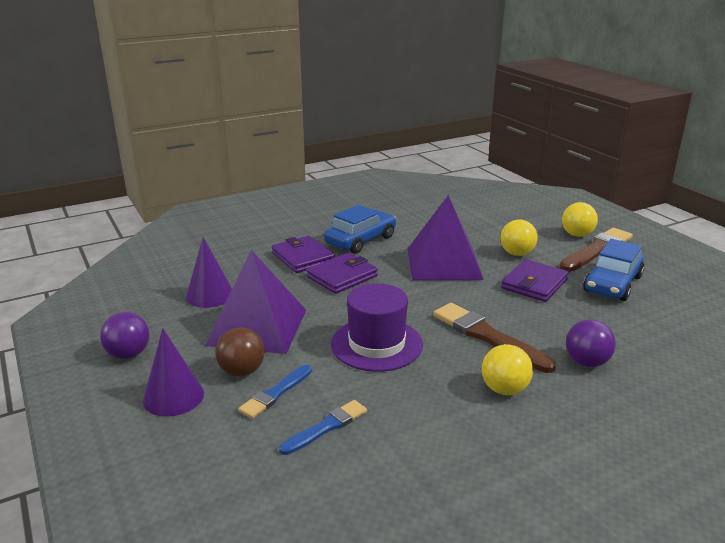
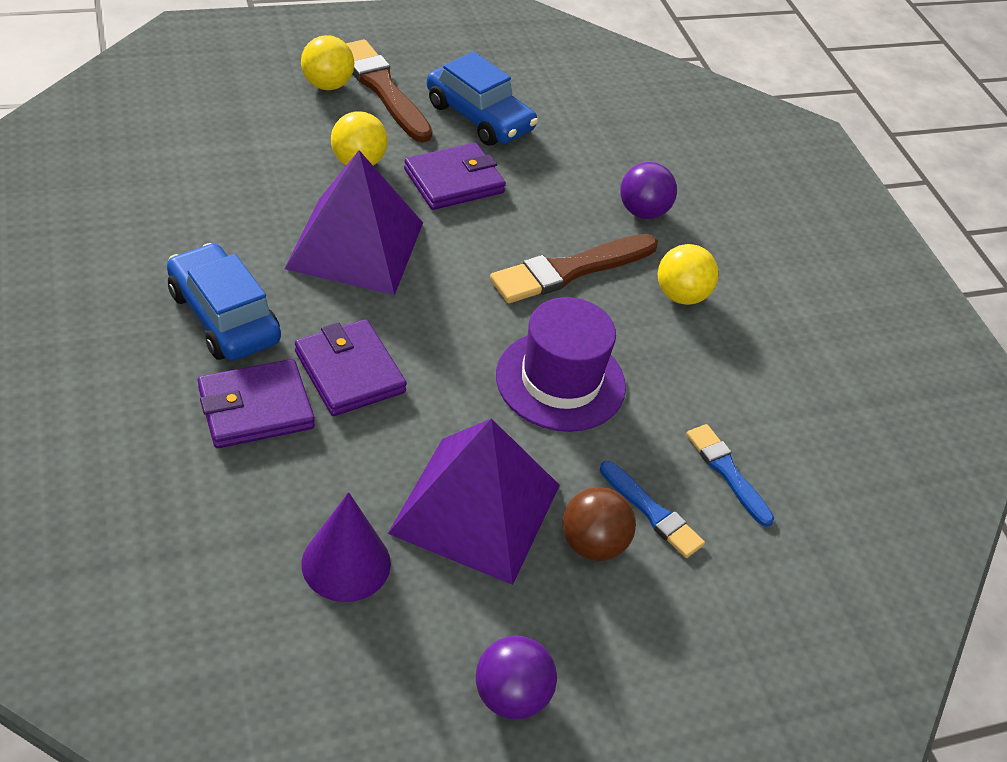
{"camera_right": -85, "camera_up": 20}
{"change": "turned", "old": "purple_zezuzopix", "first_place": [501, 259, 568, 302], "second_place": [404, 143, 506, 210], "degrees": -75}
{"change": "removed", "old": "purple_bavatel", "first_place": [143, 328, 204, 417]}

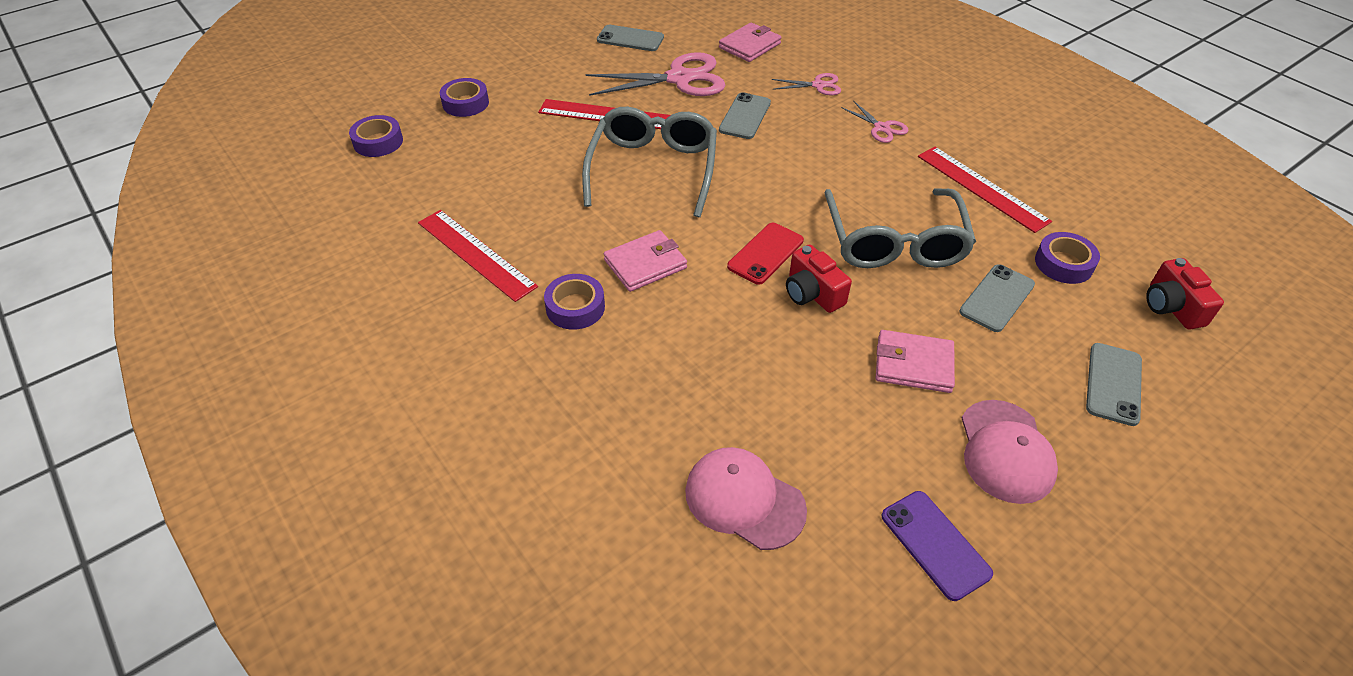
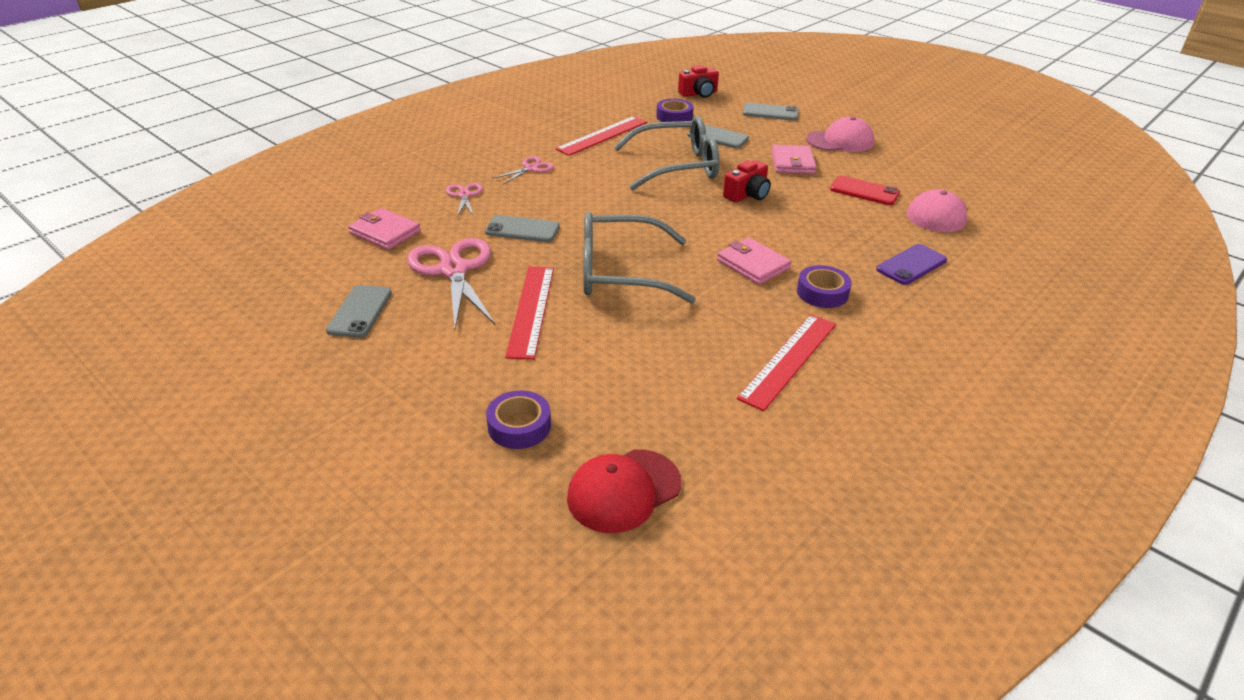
{"camera_right": -100, "camera_up": -10}
{"change": "replaced", "old": "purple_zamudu", "new": "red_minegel", "first_place": [349, 115, 403, 157], "second_place": [567, 449, 681, 533]}
{"change": "moved", "old": "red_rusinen", "first_place": [727, 223, 804, 285], "second_place": [830, 176, 900, 205]}
{"change": "moved", "old": "purple_rusinen", "first_place": [881, 491, 993, 601], "second_place": [876, 244, 947, 285]}

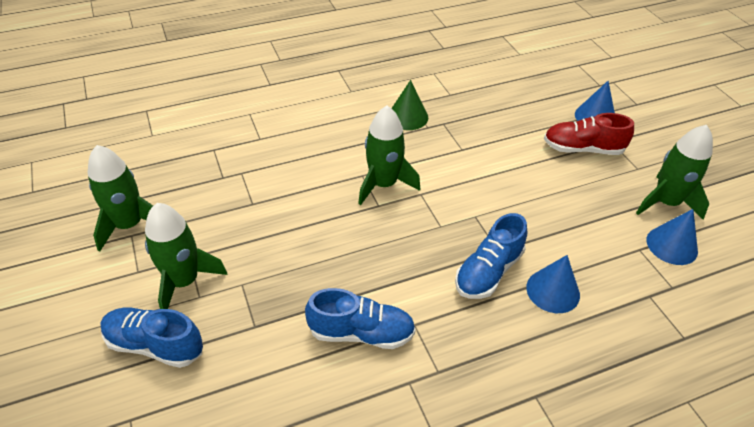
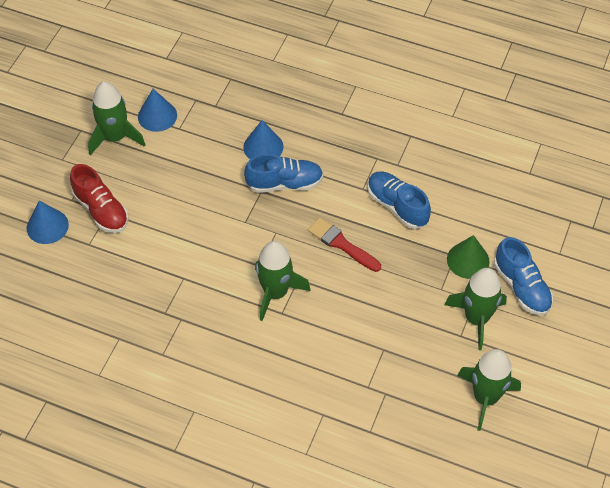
{"camera_right": -135, "camera_up": 10}
{"change": "added", "new": "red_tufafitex", "second_place": [308, 217, 381, 272]}
{"change": "moved", "old": "green_bavatel", "first_place": [391, 80, 428, 130], "second_place": [447, 235, 490, 279]}

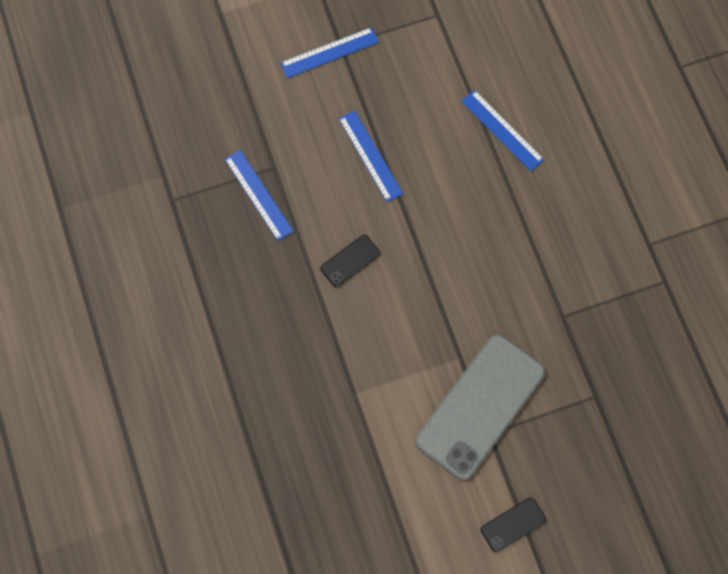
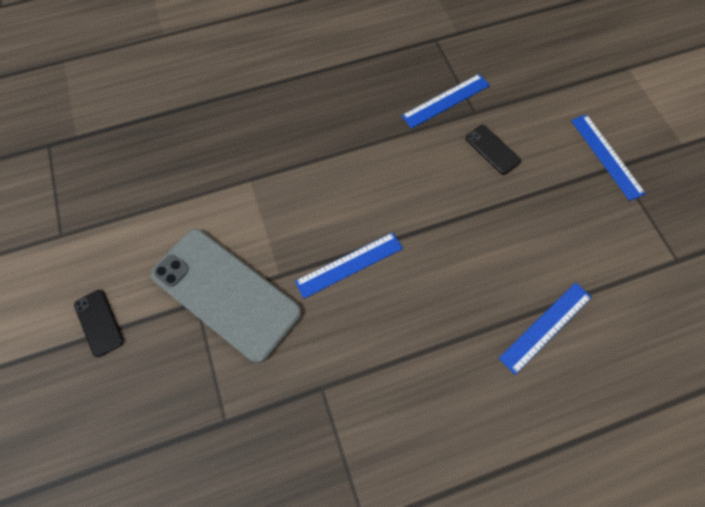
{"camera_right": 90, "camera_up": -5}
{"change": "moved", "old": "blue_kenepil", "first_place": [338, 110, 403, 202], "second_place": [295, 232, 403, 299]}
{"change": "moved", "old": "black_rusinen", "first_place": [320, 235, 380, 287], "second_place": [465, 125, 521, 175]}

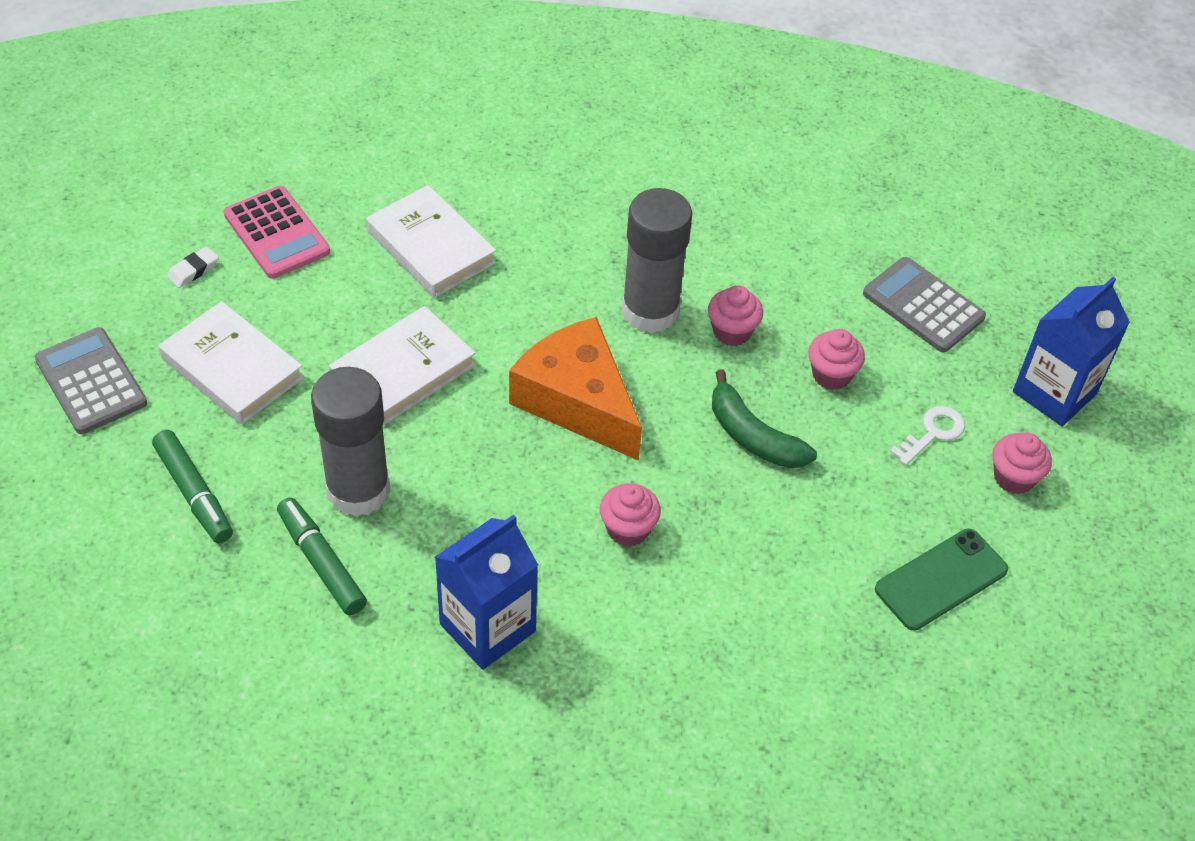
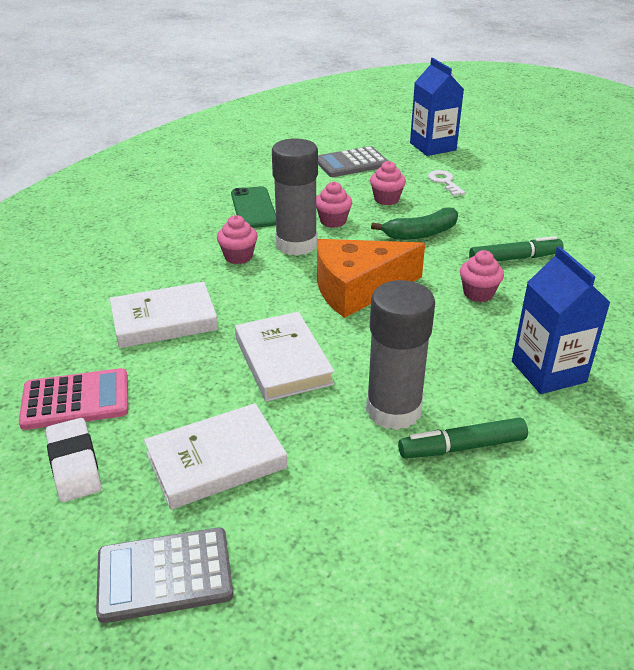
{"camera_right": -65, "camera_up": -15}
{"change": "resized", "old": "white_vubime", "first_place": [167, 246, 219, 288], "second_place": [46, 418, 101, 502], "factor": 1.75}
{"change": "moved", "old": "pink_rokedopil", "first_place": [993, 433, 1052, 494], "second_place": [217, 215, 258, 264]}
{"change": "moved", "old": "green_rusinen", "first_place": [875, 529, 1008, 631], "second_place": [231, 186, 276, 228]}
{"change": "moved", "old": "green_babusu", "first_place": [152, 430, 233, 543], "second_place": [469, 236, 564, 261]}

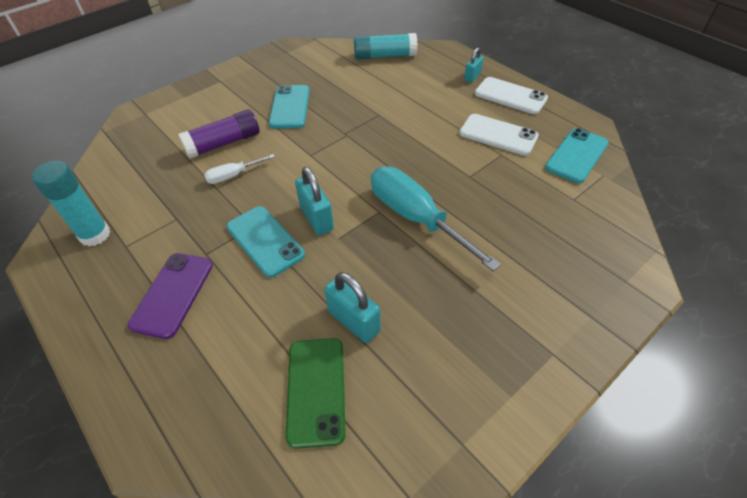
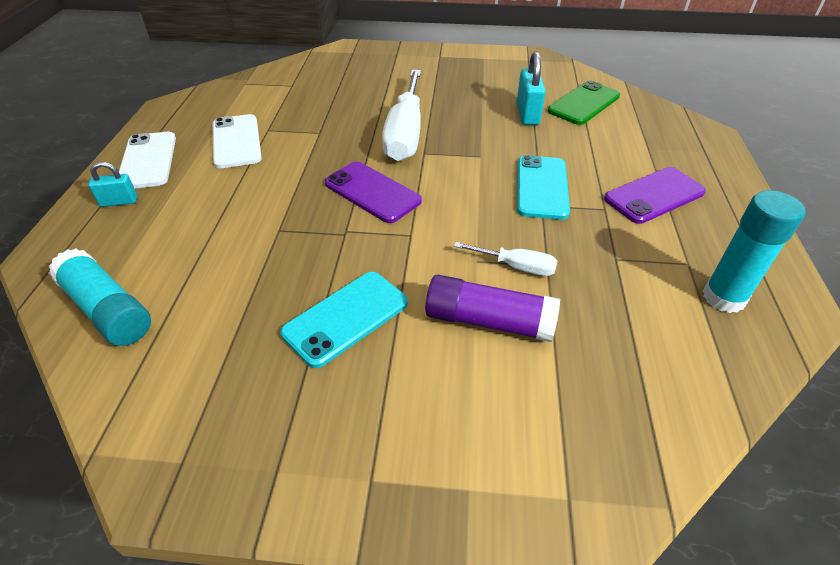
{"camera_right": -135, "camera_up": -5}
{"change": "added", "new": "purple_rusinen", "second_place": [325, 161, 422, 223]}
{"change": "recoloured", "old": "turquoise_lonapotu", "new": "white_lonapotu", "first_place": [371, 167, 501, 271], "second_place": [382, 70, 421, 161]}
{"change": "removed", "old": "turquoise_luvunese", "first_place": [295, 167, 334, 235]}
{"change": "removed", "old": "turquoise_rusinen", "first_place": [545, 128, 609, 183]}

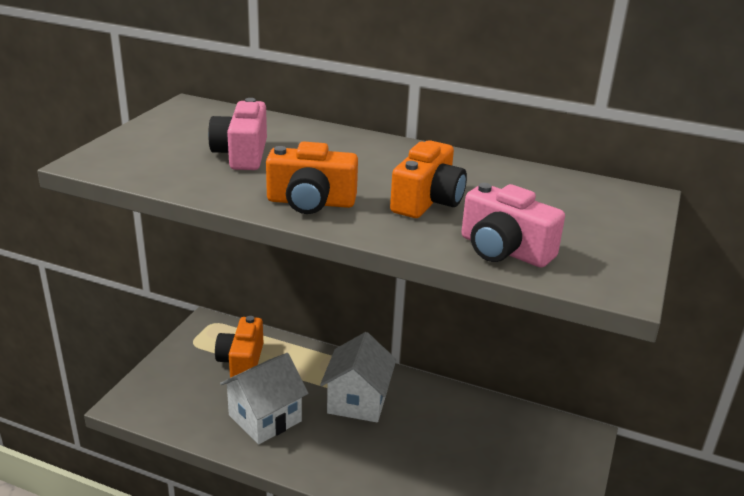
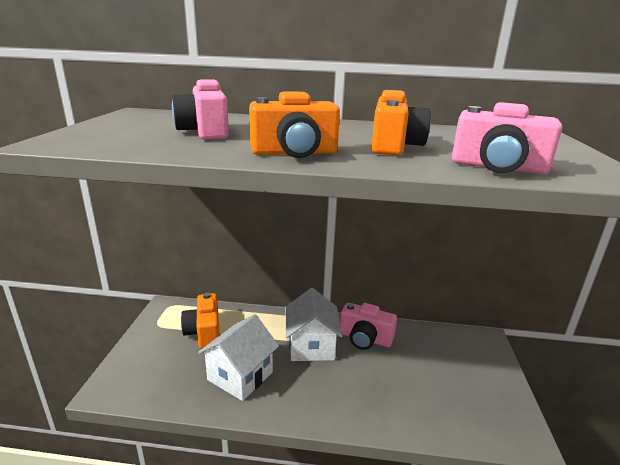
{"camera_right": -15, "camera_up": -5}
{"change": "added", "new": "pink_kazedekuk", "second_place": [340, 303, 397, 350]}

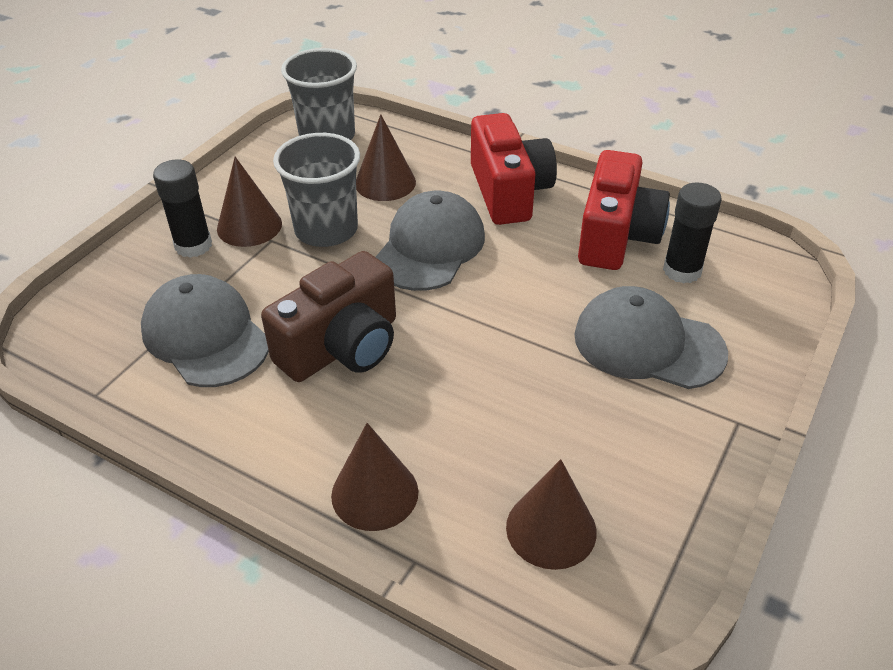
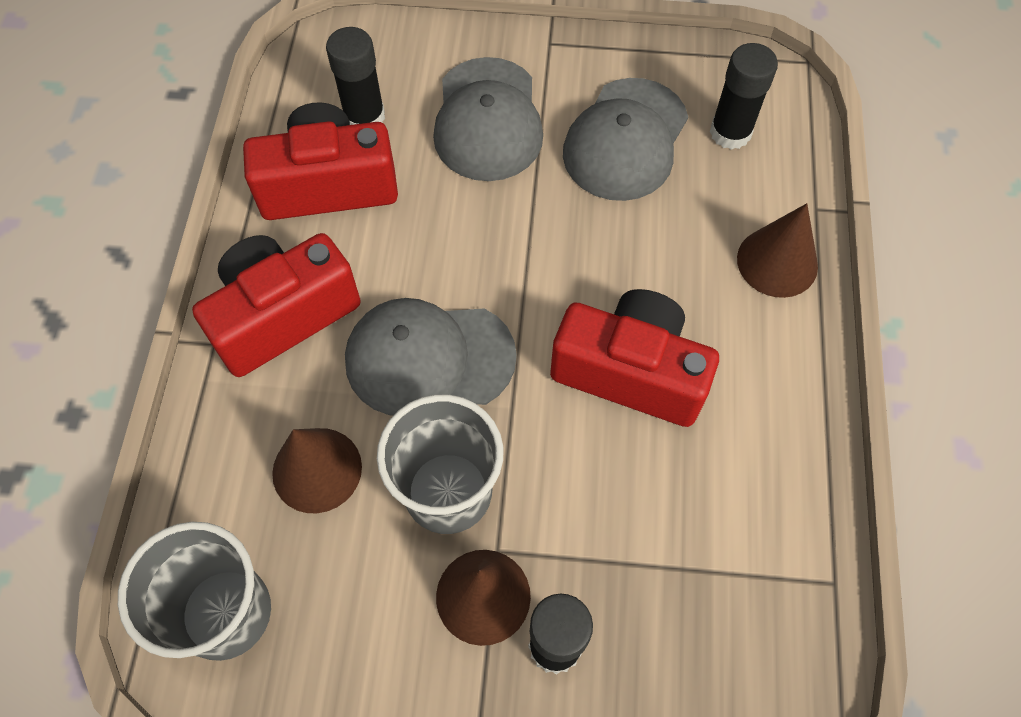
{"camera_right": -115, "camera_up": 20}
{"change": "recoloured", "old": "brown_kazedekuk", "new": "red_kazedekuk", "first_place": [261, 251, 396, 382], "second_place": [550, 289, 719, 427]}
{"change": "moved", "old": "grey_minegel", "first_place": [141, 274, 269, 387], "second_place": [563, 78, 688, 201]}
{"change": "replaced", "old": "brown_bavatel", "new": "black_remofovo", "first_place": [506, 459, 597, 570], "second_place": [710, 43, 778, 150]}

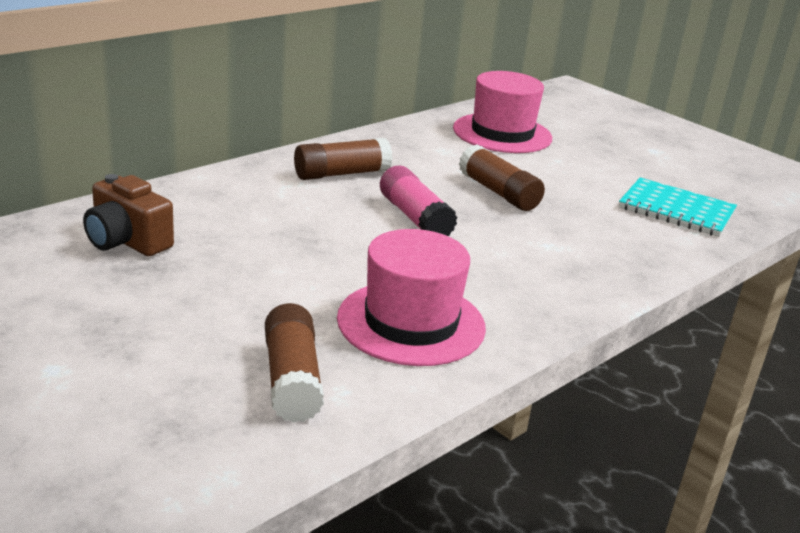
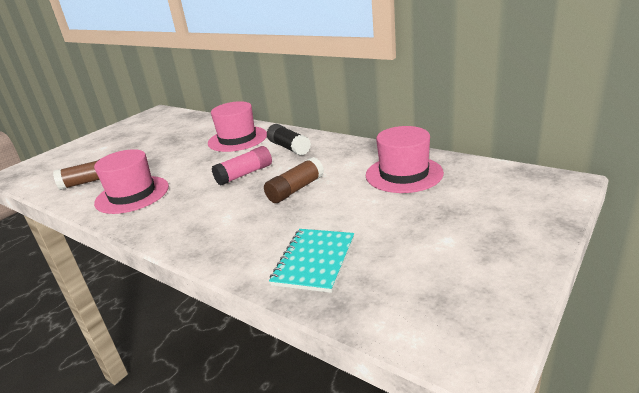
{"camera_right": 85, "camera_up": 0}
{"change": "added", "new": "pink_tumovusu", "second_place": [208, 101, 267, 152]}
{"change": "recoloured", "old": "brown_remofovo", "new": "black_remofovo", "first_place": [294, 138, 393, 180], "second_place": [267, 124, 311, 155]}
{"change": "removed", "old": "brown_kazedekuk", "first_place": [83, 174, 174, 256]}

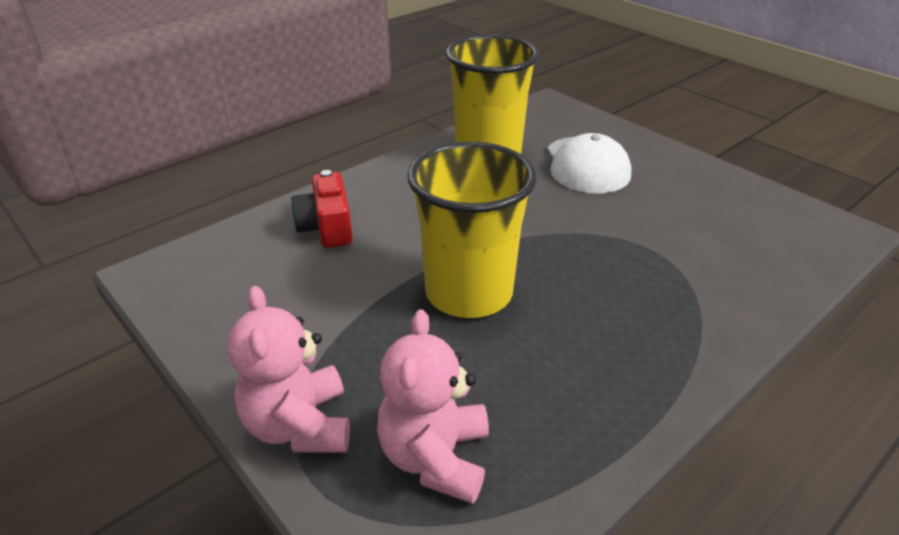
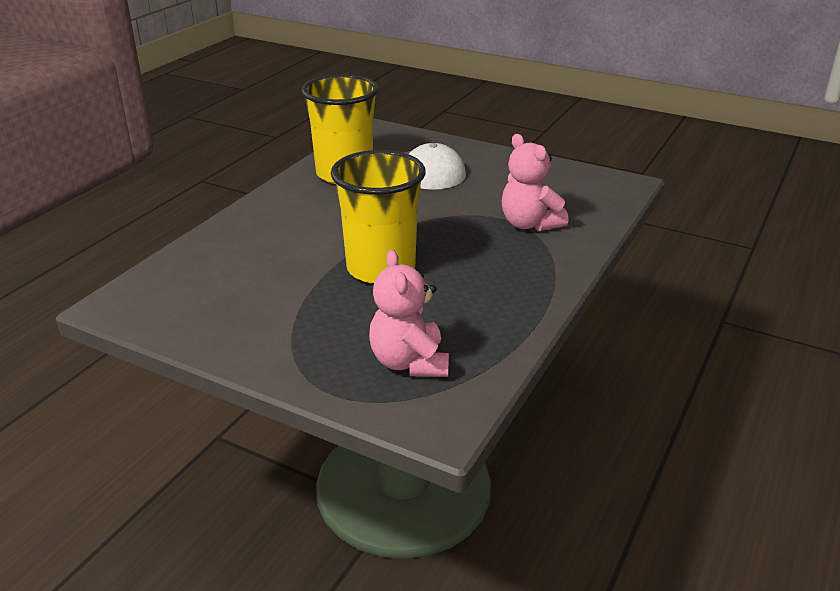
{"camera_right": -20, "camera_up": -5}
{"change": "moved", "old": "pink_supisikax", "first_place": [227, 286, 350, 453], "second_place": [502, 134, 569, 231]}
{"change": "removed", "old": "red_kazedekuk", "first_place": [291, 170, 353, 248]}

